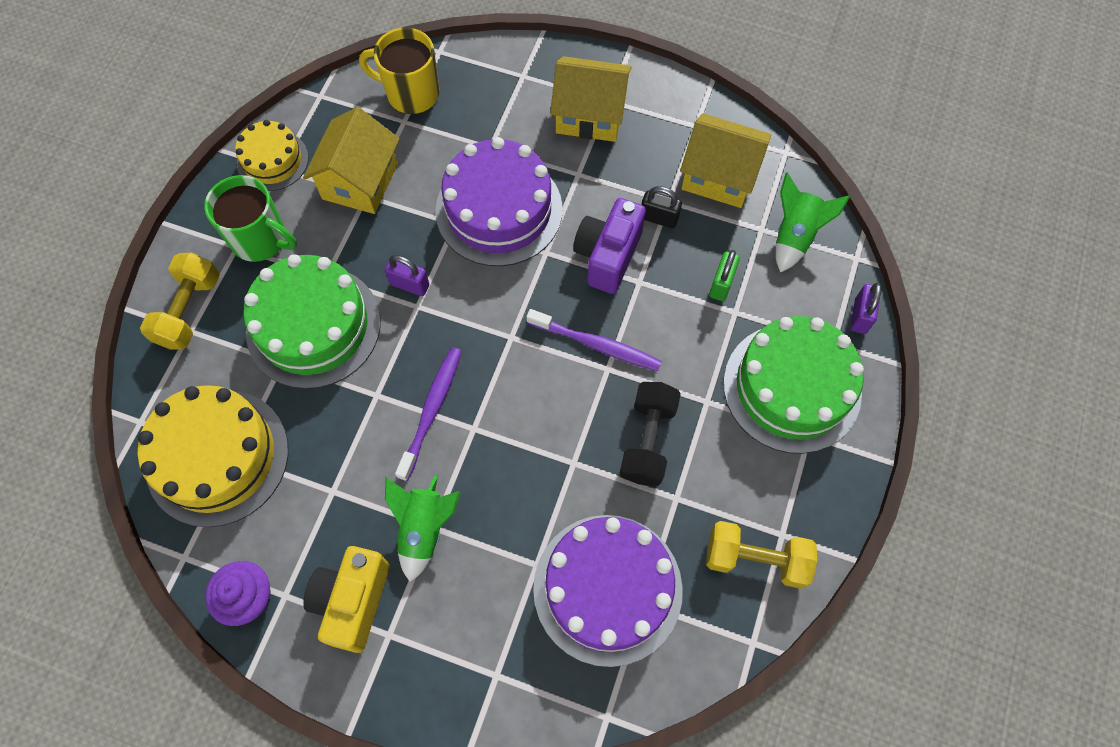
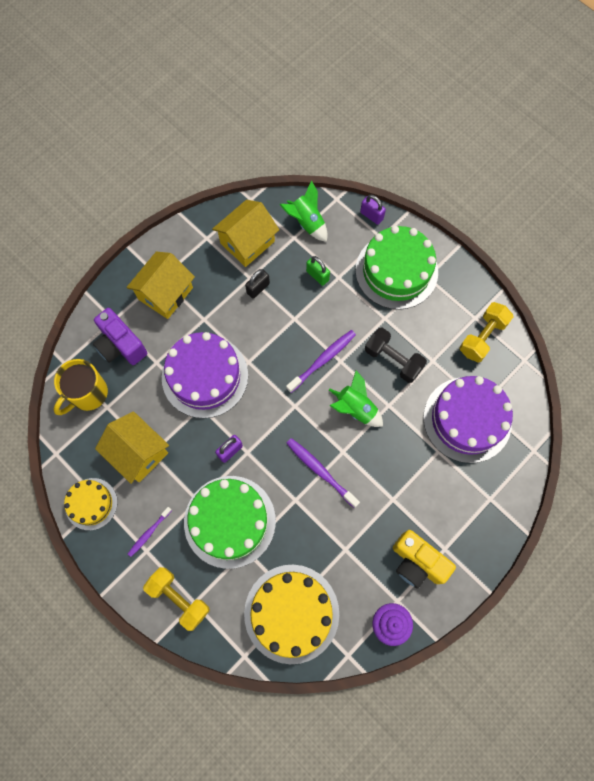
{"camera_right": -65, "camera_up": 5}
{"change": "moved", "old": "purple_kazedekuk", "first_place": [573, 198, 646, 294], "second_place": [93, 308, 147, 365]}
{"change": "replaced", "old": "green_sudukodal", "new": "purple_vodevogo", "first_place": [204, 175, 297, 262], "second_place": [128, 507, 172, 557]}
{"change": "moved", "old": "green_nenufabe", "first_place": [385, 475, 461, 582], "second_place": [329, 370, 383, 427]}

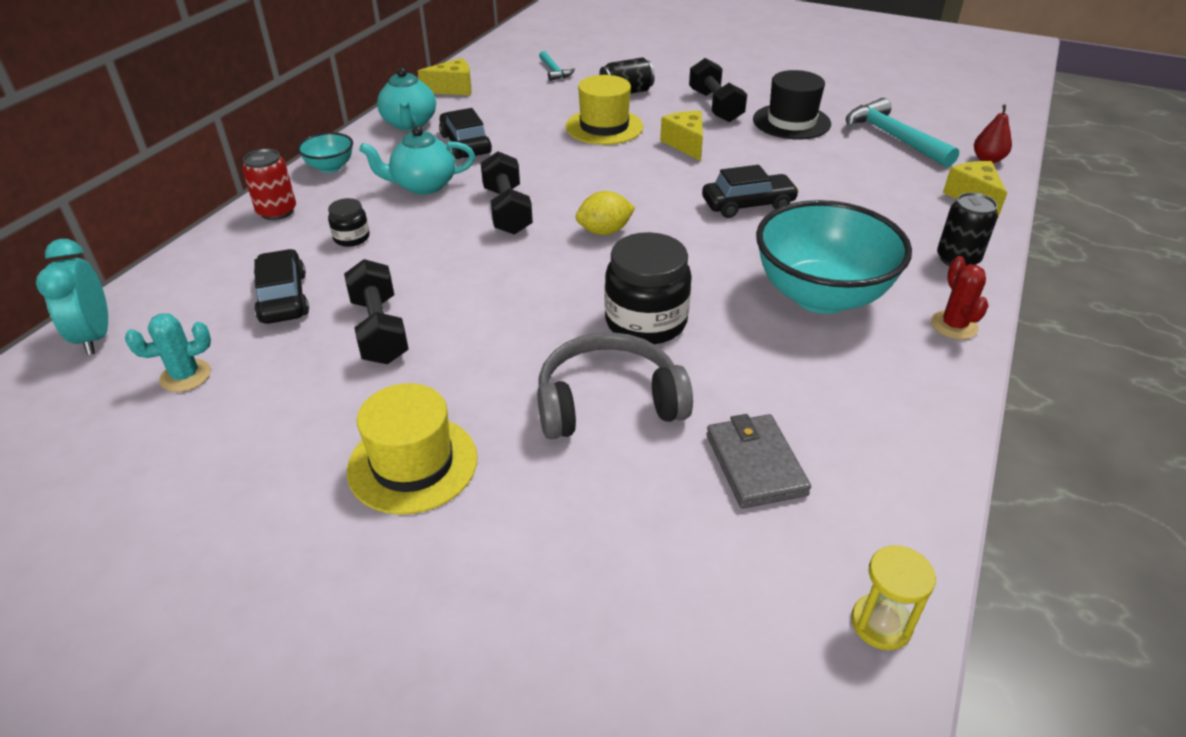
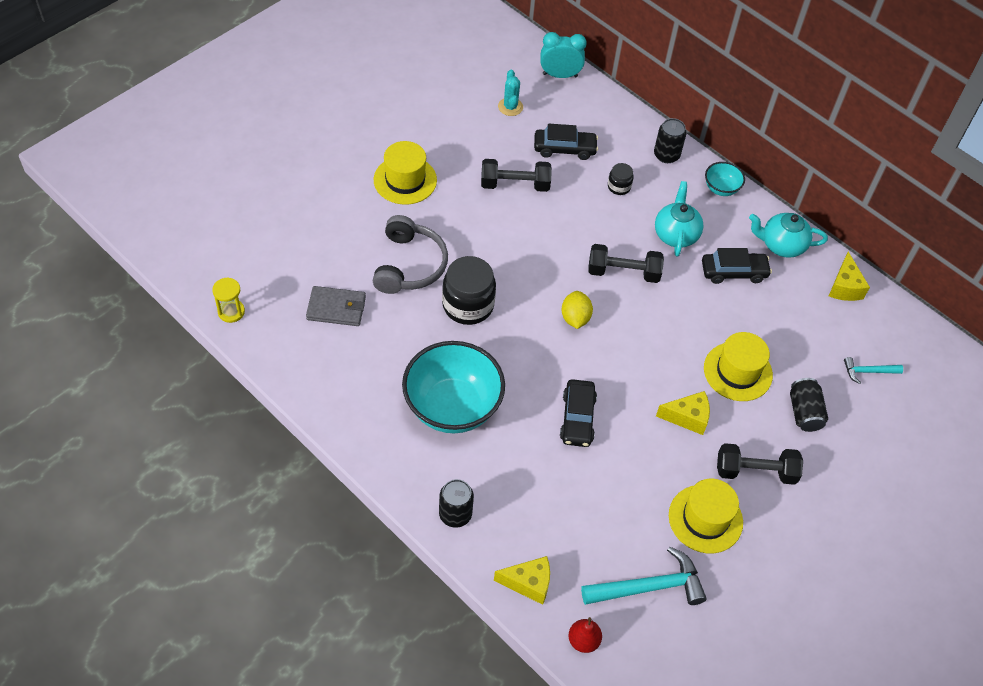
{"camera_right": 105, "camera_up": 15}
{"change": "recoloured", "old": "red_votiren", "new": "black_votiren", "first_place": [242, 149, 296, 220], "second_place": [654, 118, 687, 163]}
{"change": "recoloured", "old": "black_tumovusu", "new": "yellow_tumovusu", "first_place": [753, 70, 831, 139], "second_place": [669, 479, 743, 553]}
{"change": "removed", "old": "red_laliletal", "first_place": [931, 256, 989, 339]}

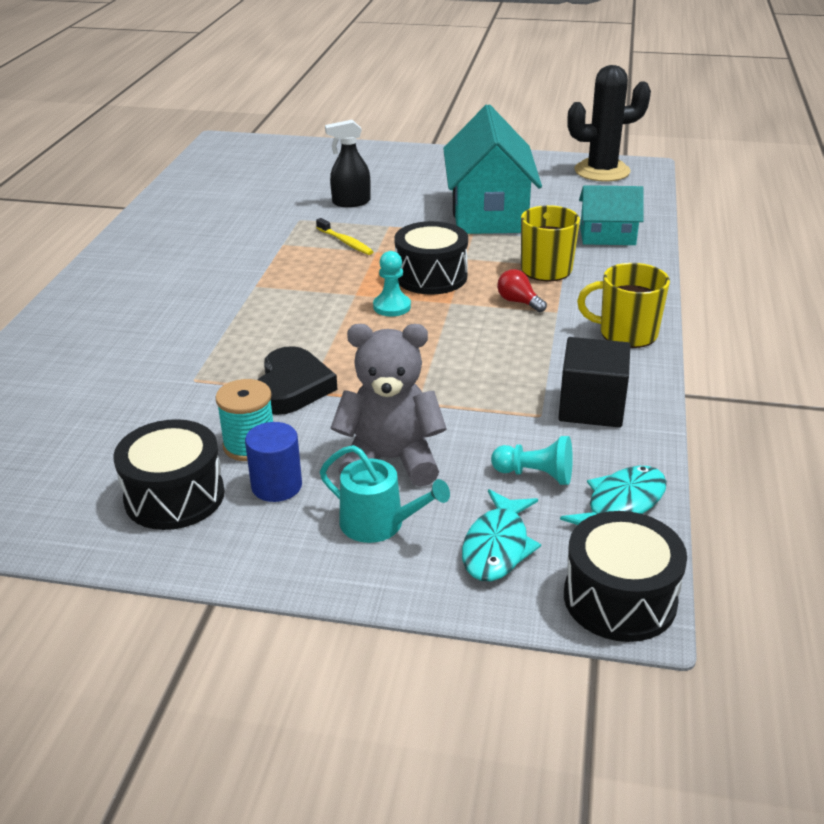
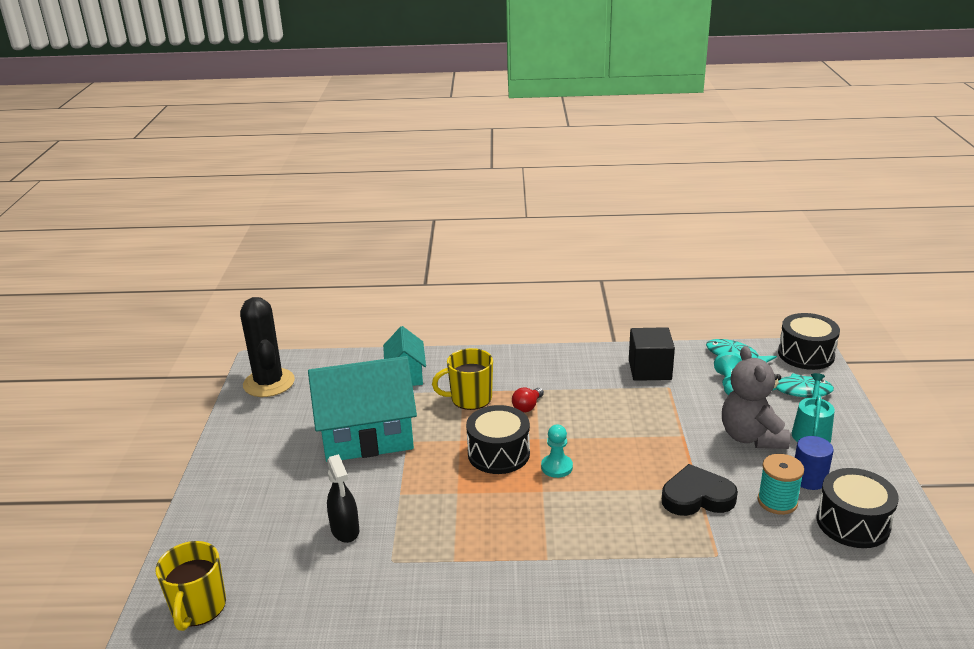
{"camera_right": -100, "camera_up": -5}
{"change": "moved", "old": "yellow_sudukodal", "first_place": [577, 263, 670, 348], "second_place": [156, 541, 226, 631]}
{"change": "removed", "old": "yellow_vodevogo", "first_place": [316, 218, 374, 255]}

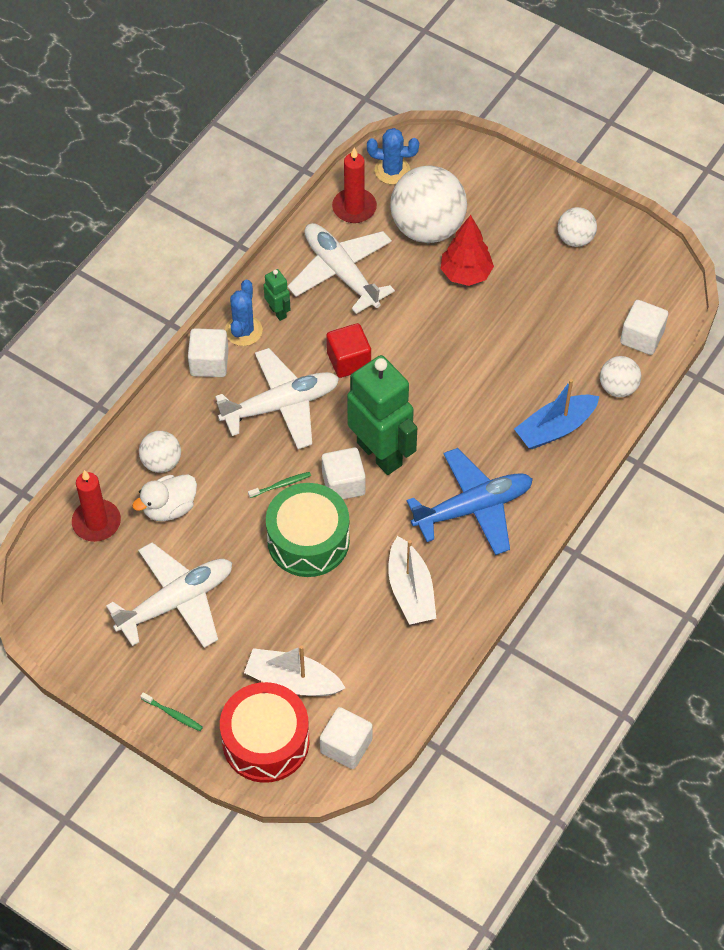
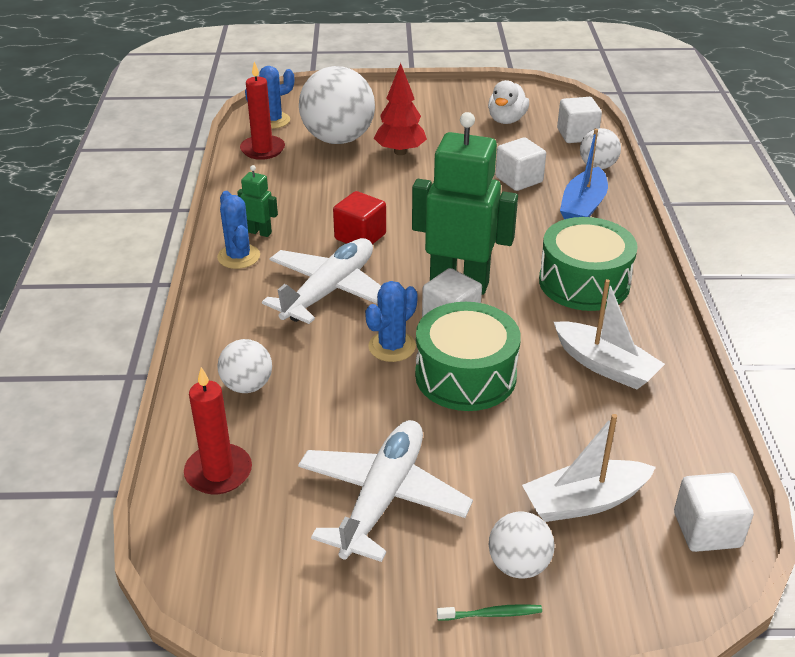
{"camera_right": -35, "camera_up": -20}
{"change": "replaced", "old": "green_vodevogo", "new": "blue_laliletal", "first_place": [248, 472, 311, 498], "second_place": [365, 281, 418, 362]}
{"change": "moved", "old": "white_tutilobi", "first_place": [132, 474, 197, 521], "second_place": [488, 80, 529, 124]}
{"change": "moved", "old": "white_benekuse", "first_place": [558, 207, 597, 247], "second_place": [489, 511, 555, 579]}
{"change": "moved", "old": "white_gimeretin", "first_place": [188, 328, 229, 377], "second_place": [495, 137, 546, 191]}
{"change": "replaced", "old": "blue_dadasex", "new": "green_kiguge", "first_place": [407, 448, 533, 555], "second_place": [539, 217, 638, 311]}
{"change": "removed", "old": "red_kiguge", "first_place": [220, 682, 309, 783]}
{"change": "removed", "old": "white_dadasex", "first_place": [287, 223, 395, 314]}

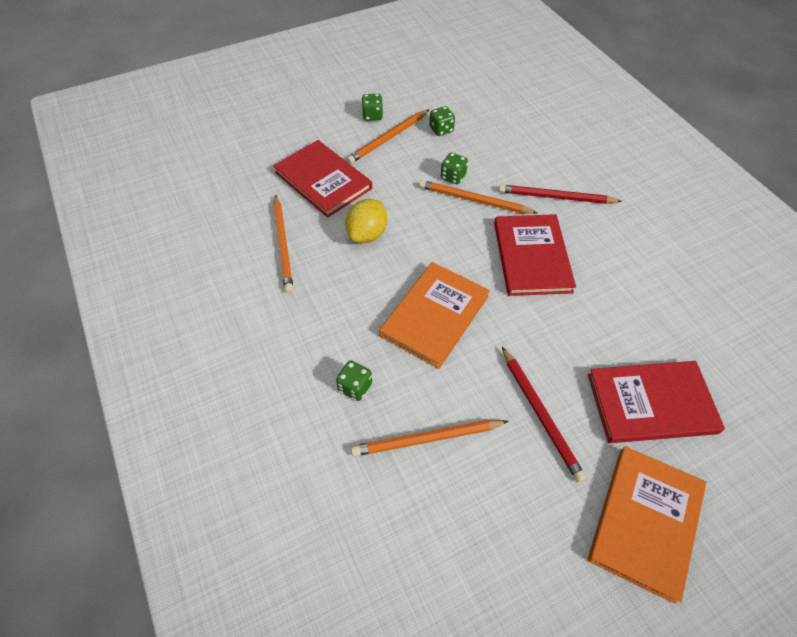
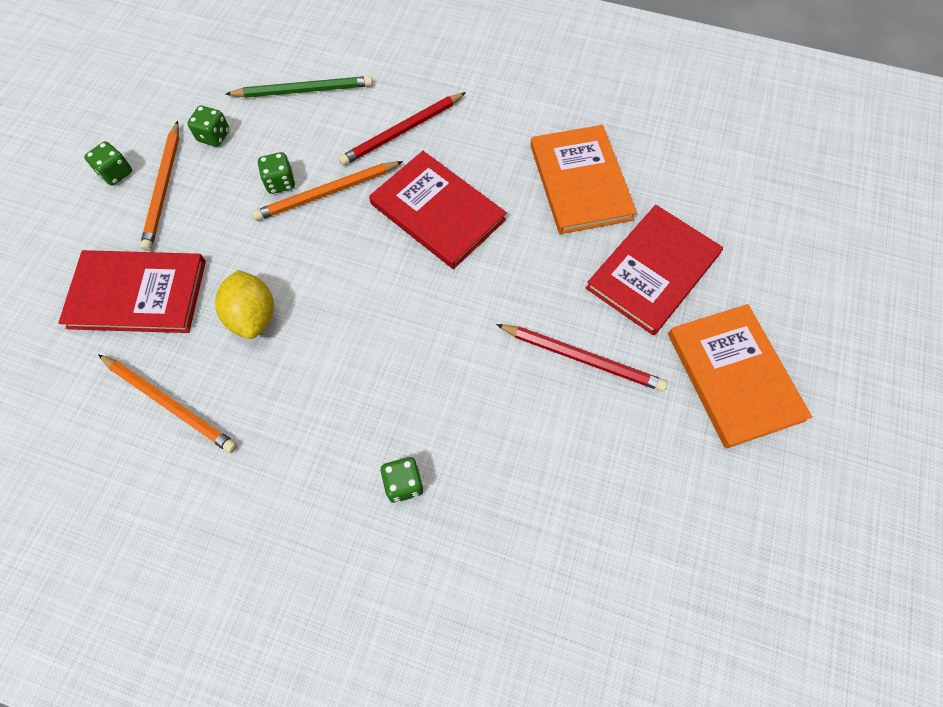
{"camera_right": -45, "camera_up": 10}
{"change": "added", "new": "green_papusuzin", "second_place": [226, 76, 373, 98]}
{"change": "moved", "old": "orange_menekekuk", "first_place": [379, 262, 490, 369], "second_place": [530, 125, 637, 234]}
{"change": "removed", "old": "orange_papusuzin", "first_place": [351, 420, 509, 457]}

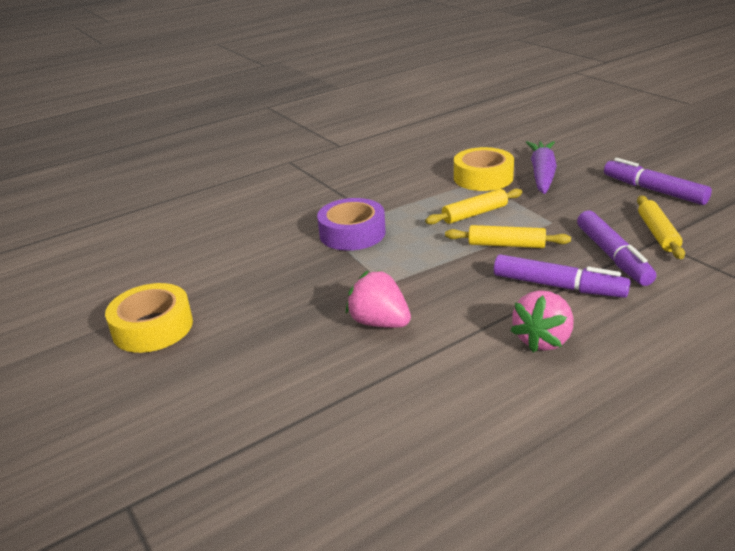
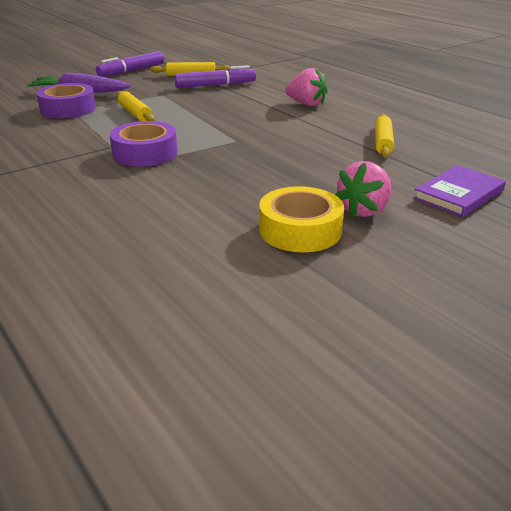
{"camera_right": -95, "camera_up": 0}
{"change": "recoloured", "old": "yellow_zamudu", "new": "purple_zamudu", "first_place": [454, 147, 514, 191], "second_place": [37, 83, 96, 118]}
{"change": "moved", "old": "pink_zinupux", "first_place": [346, 270, 411, 328], "second_place": [335, 161, 391, 218]}
{"change": "moved", "old": "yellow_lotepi", "first_place": [445, 225, 571, 248], "second_place": [375, 114, 394, 158]}
{"change": "added", "new": "purple_menekekuk", "second_place": [413, 165, 506, 217]}
{"change": "removed", "old": "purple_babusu", "first_place": [494, 254, 630, 298]}

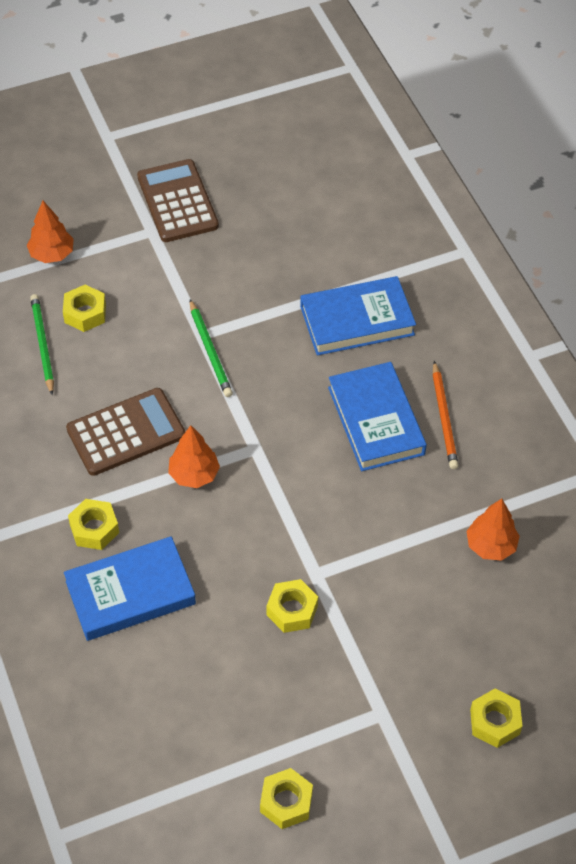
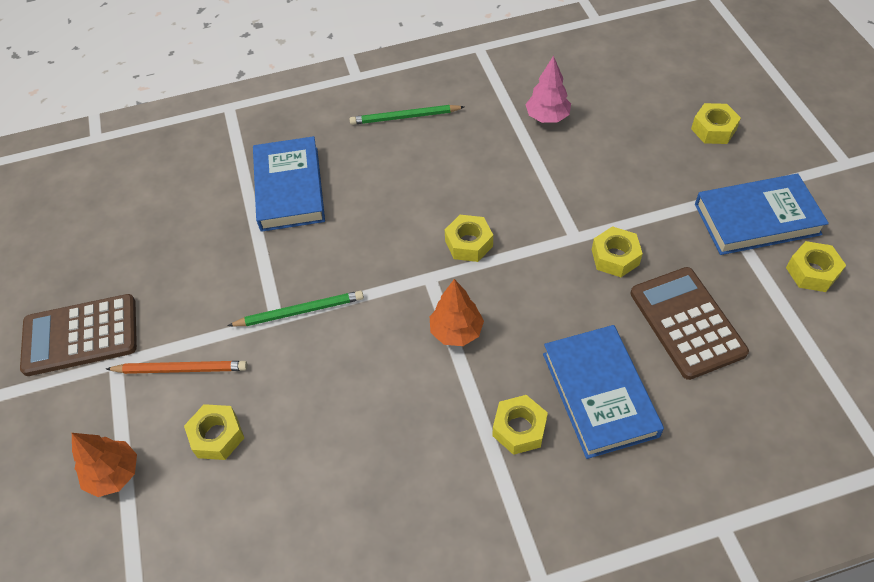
{"camera_right": -80, "camera_up": 0}
{"change": "moved", "old": "orange_papusuzin", "first_place": [433, 361, 458, 469], "second_place": [106, 361, 248, 374]}
{"change": "moved", "old": "green_papusuzin", "first_place": [30, 294, 54, 395], "second_place": [350, 105, 464, 125]}
{"change": "added", "new": "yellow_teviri", "second_place": [445, 215, 493, 262]}
{"change": "recoloured", "old": "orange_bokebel", "new": "pink_bokebel", "first_place": [466, 499, 520, 561], "second_place": [525, 55, 571, 123]}
{"change": "moved", "old": "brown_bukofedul", "first_place": [66, 388, 185, 476], "second_place": [630, 267, 749, 380]}
{"change": "moved", "old": "blue_menekekuk", "first_place": [328, 362, 427, 471], "second_place": [695, 174, 829, 255]}

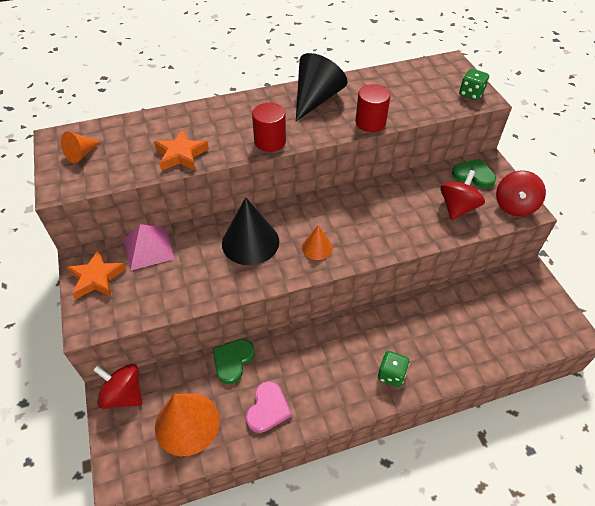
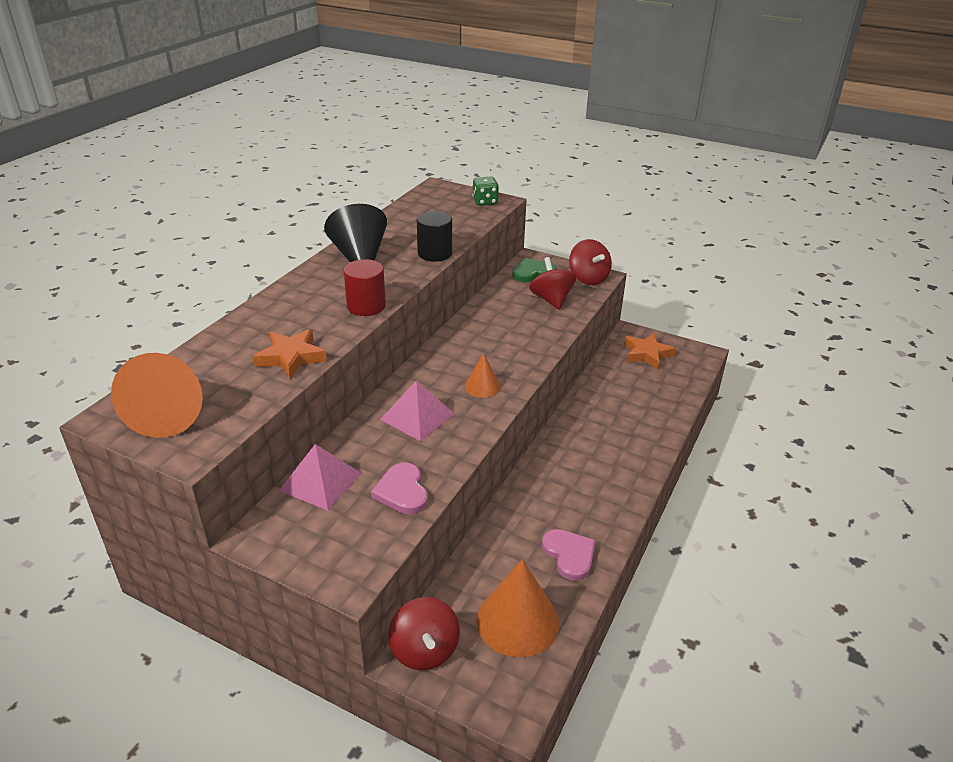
{"camera_right": -45, "camera_up": -15}
{"change": "resized", "old": "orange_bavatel", "first_place": [61, 131, 100, 163], "second_place": [111, 353, 203, 438], "factor": 1.87}
{"change": "added", "new": "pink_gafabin", "second_place": [371, 463, 428, 514]}
{"change": "replaced", "old": "black_bavatel", "new": "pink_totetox", "first_place": [222, 197, 279, 265], "second_place": [380, 380, 455, 441]}
{"change": "turned", "old": "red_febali", "first_place": [93, 364, 142, 409], "second_place": [388, 597, 460, 670], "degrees": -90}
{"change": "recoloured", "old": "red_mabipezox", "new": "black_mabipezox", "first_place": [355, 84, 391, 132], "second_place": [417, 211, 452, 262]}
{"change": "moved", "old": "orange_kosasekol", "first_place": [67, 250, 126, 300], "second_place": [624, 333, 676, 369]}
{"change": "removed", "old": "green_gafabin", "first_place": [212, 339, 255, 384]}
{"change": "removed", "old": "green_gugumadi", "first_place": [378, 351, 410, 387]}

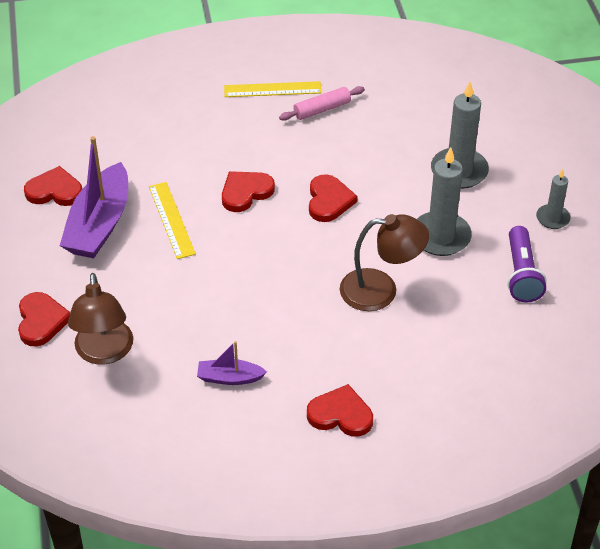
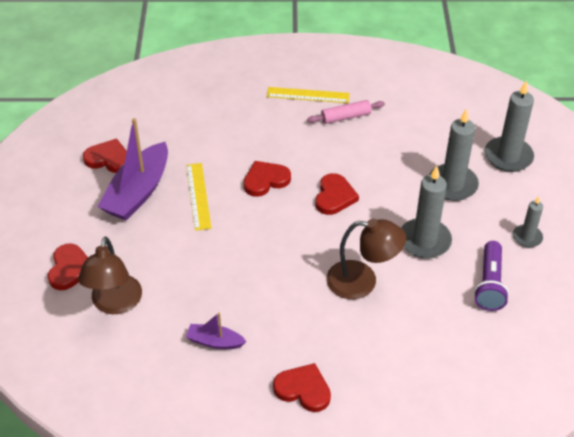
{"camera_right": 10, "camera_up": 0}
{"change": "added", "new": "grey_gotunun", "second_place": [485, 80, 534, 172]}

